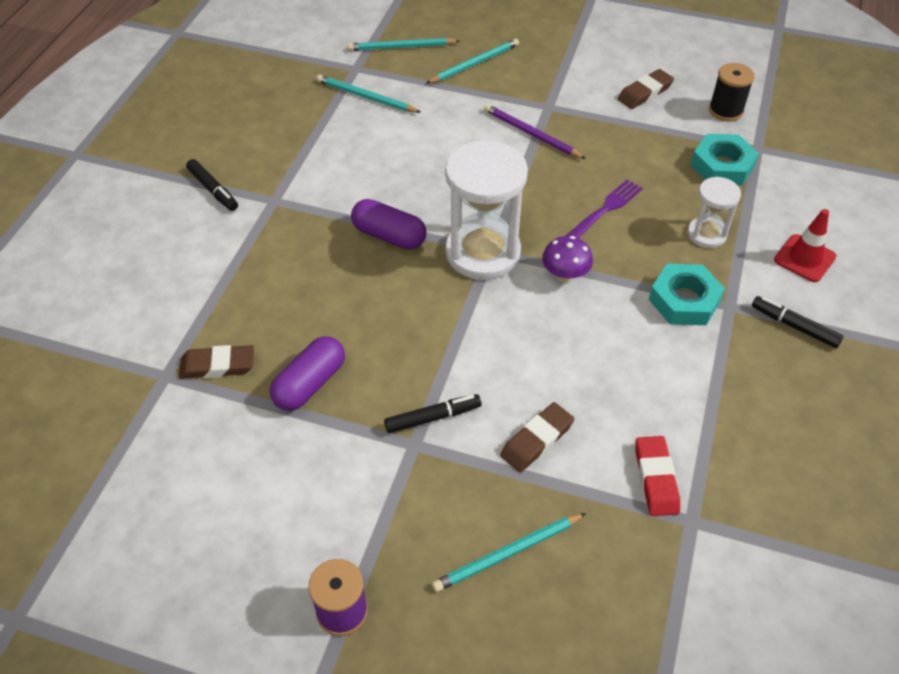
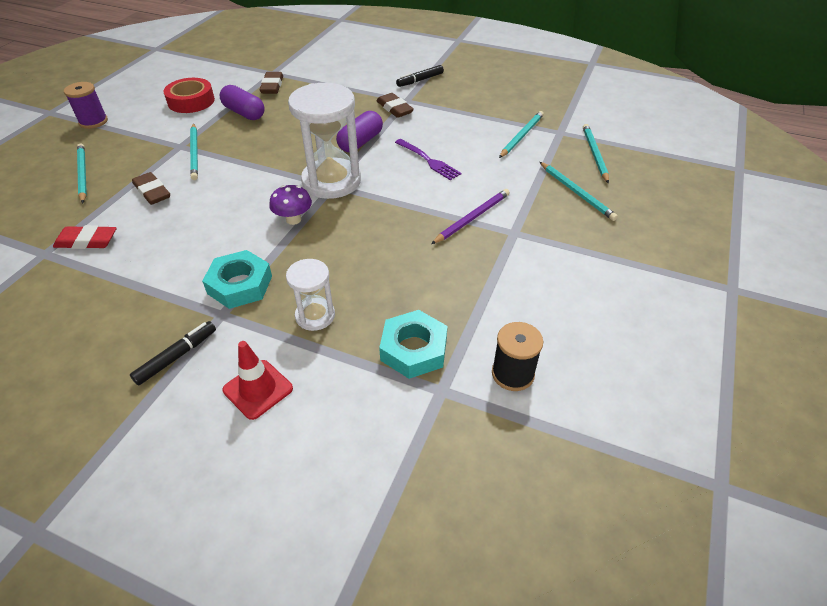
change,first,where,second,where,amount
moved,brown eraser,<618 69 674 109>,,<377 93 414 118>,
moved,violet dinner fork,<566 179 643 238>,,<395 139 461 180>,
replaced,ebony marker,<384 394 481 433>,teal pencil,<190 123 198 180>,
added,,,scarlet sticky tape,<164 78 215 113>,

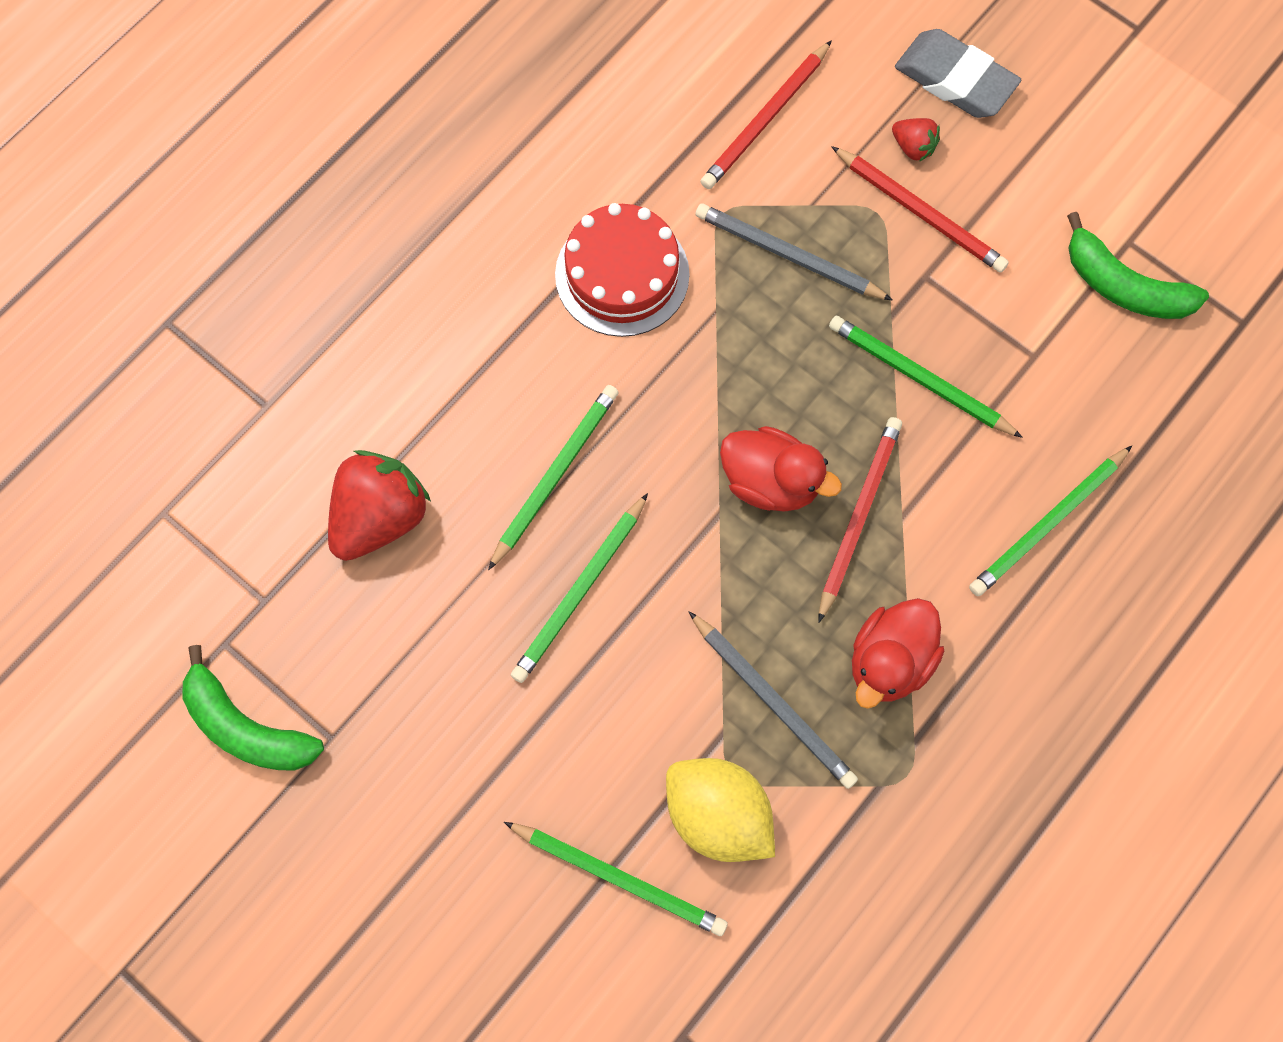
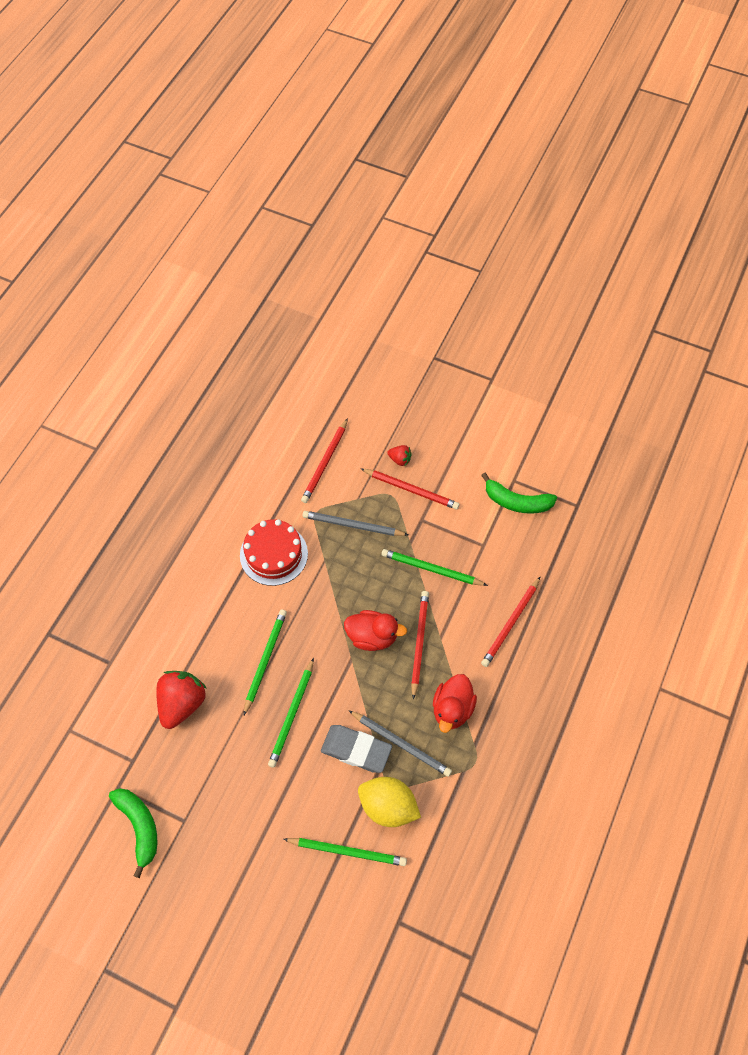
change,first,where,second,where,amount
moved,gray eraser,<895 29 1021 118>,,<321 725 392 773>,
recoloured,green pencil,<969 446 1132 596>,scarlet pencil,<481 576 541 667>,
turned,green toy banana,<182 645 324 771>,,<109 788 157 878>,135 degrees counterclockwise

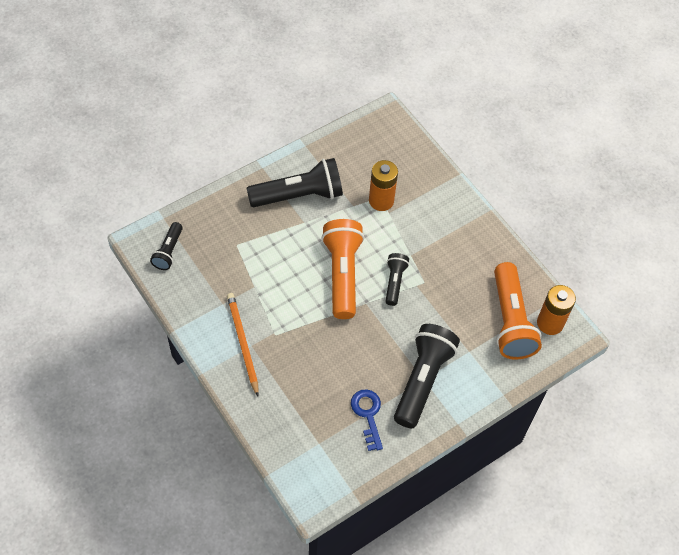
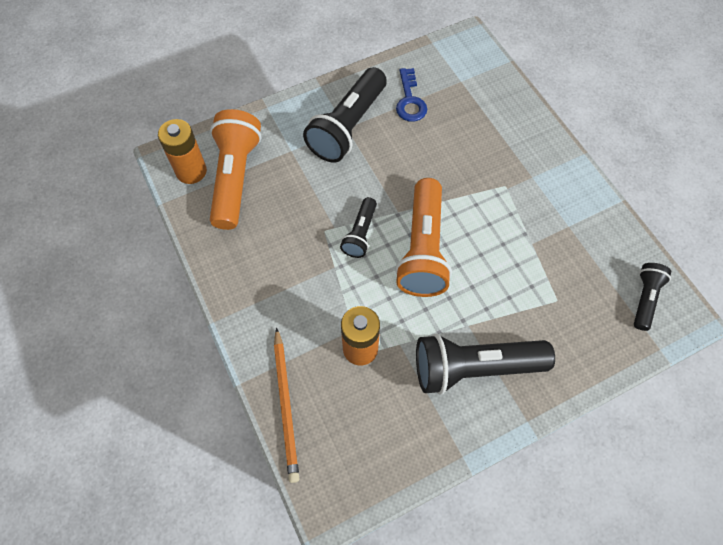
change,first,where,second,where,amount
moved,orange-coloured pencil,<227 293 259 396>,,<274 327 299 483>,

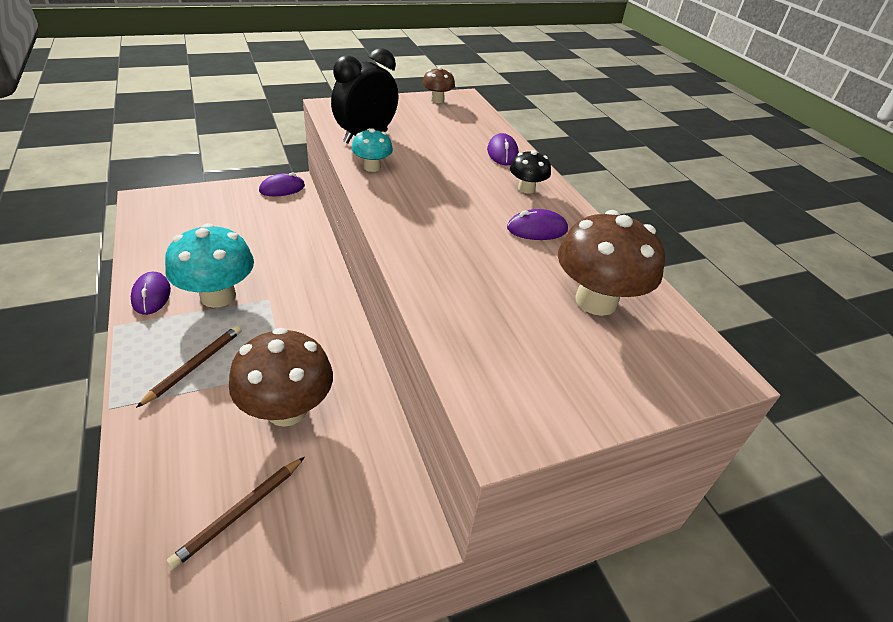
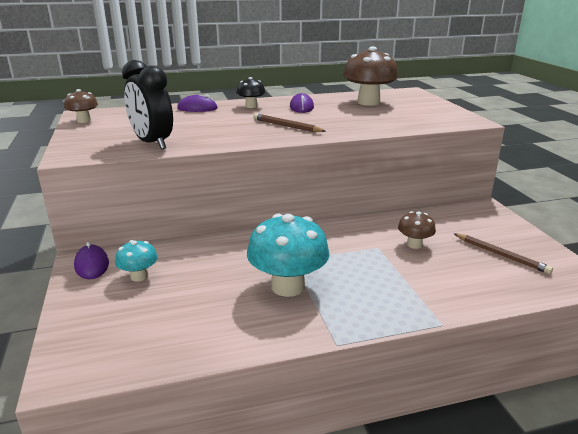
change,first,where,second,where,amount
moved,teal mushroom,<351 128 393 172>,,<115 240 158 282>,
removed,violet computer mouse,<131 272 171 315>,,,
moved,brown pencil,<136 325 242 408>,,<253 113 326 132>,
resized,brown mushroom,<229 328 333 427>,,<398 211 436 249>,x0.52

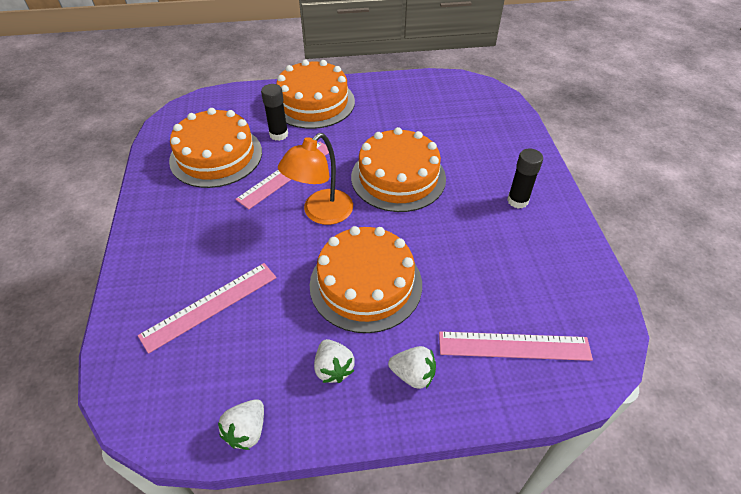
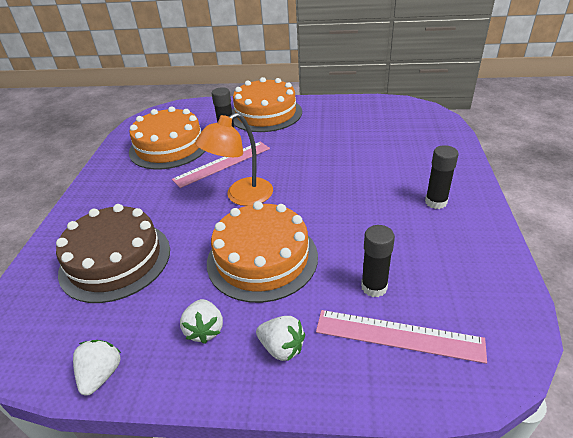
change,first,where,second,where,amount
removed,orange-coloured cake,<351 127 446 212>,,,
replaced,rose-pink measuring stick,<138 263 277 354>,brown cake,<56 204 170 303>,
turned,snow-white strawberry,<218 399 264 450>,,<73 340 121 396>,150 degrees clockwise
added,,,ebony glue,<361 225 395 297>,

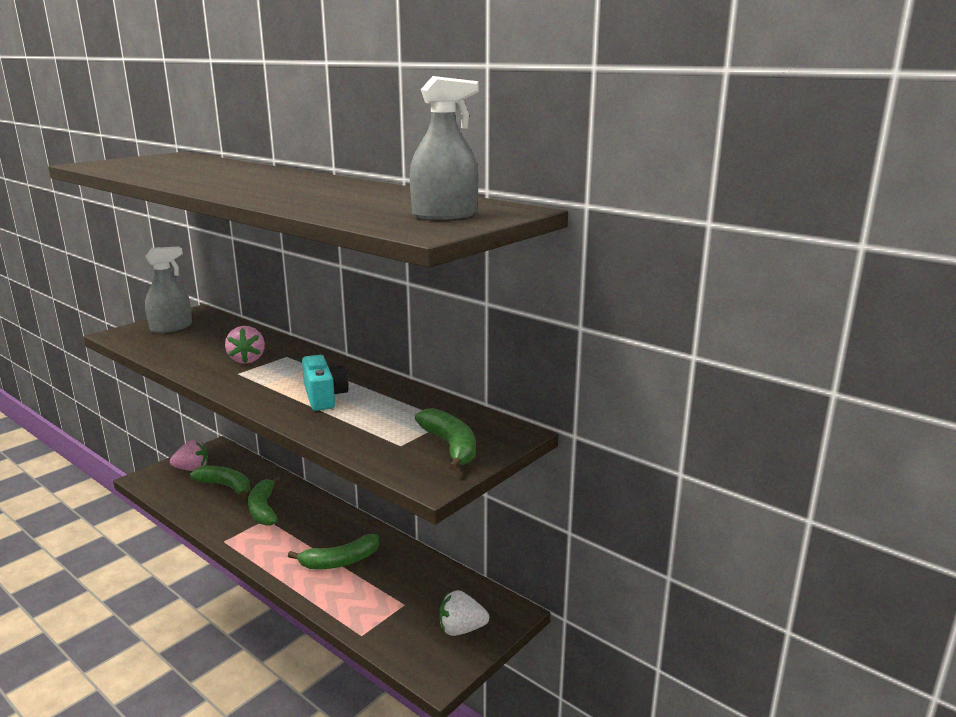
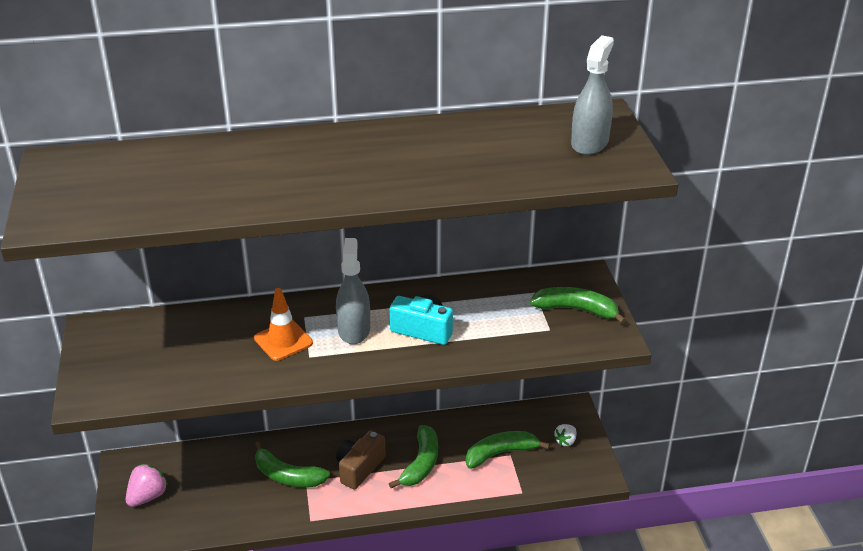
change,first,where,second,where,amount
moved,gray spray cleaner,<145 246 192 333>,,<336 238 370 344>,
replaced,rose-pink strawberry,<225 326 265 364>,orange-coloured safety cone,<254 288 313 361>,
moved,green toy banana,<190 465 250 499>,,<466 431 550 469>,
resized,snow-white strawberry,<439 590 489 636>,,<554 424 576 446>,x0.63
added,,,brown photo camera,<336 430 386 490>,

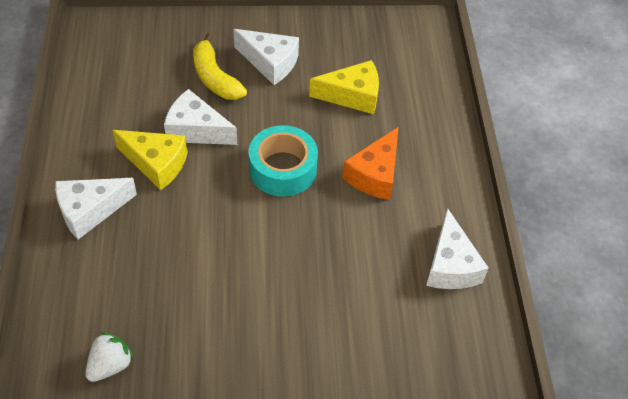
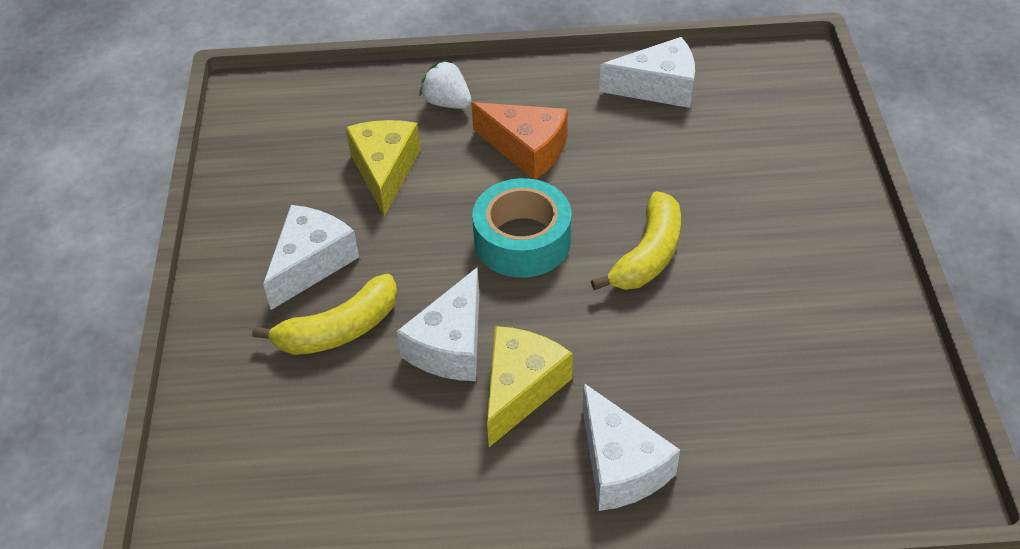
change,first,where,second,where,amount
moved,snow-white strawberry,<85 332 134 382>,,<419 59 471 109>,
added,,,yellow toy banana,<591 191 681 290>,

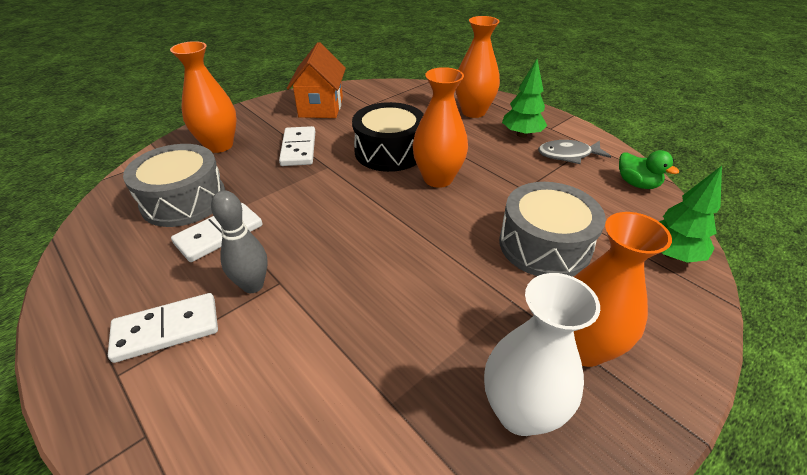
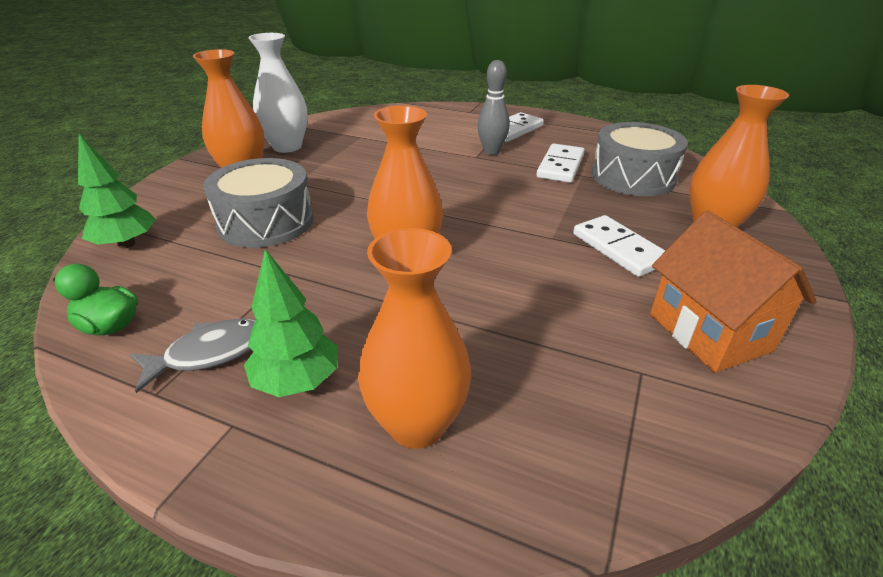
change,first,where,second,where,amount
removed,ebony snare drum,<352 102 424 172>,,,

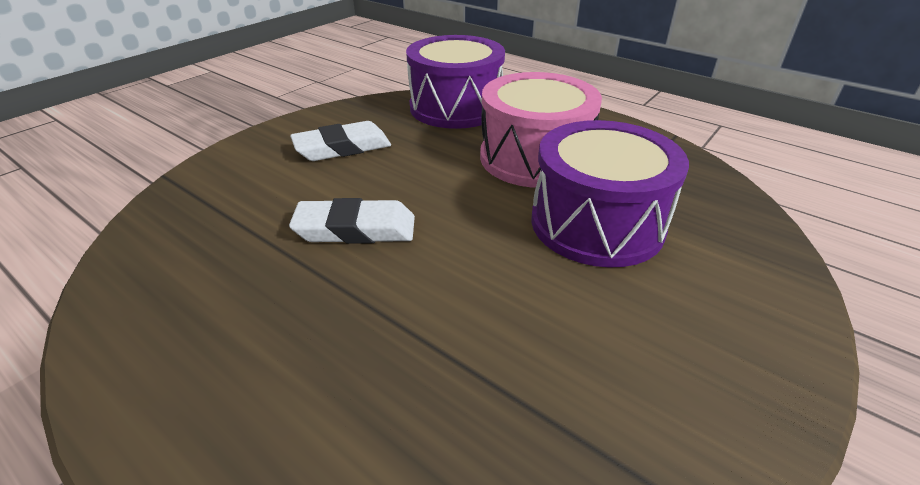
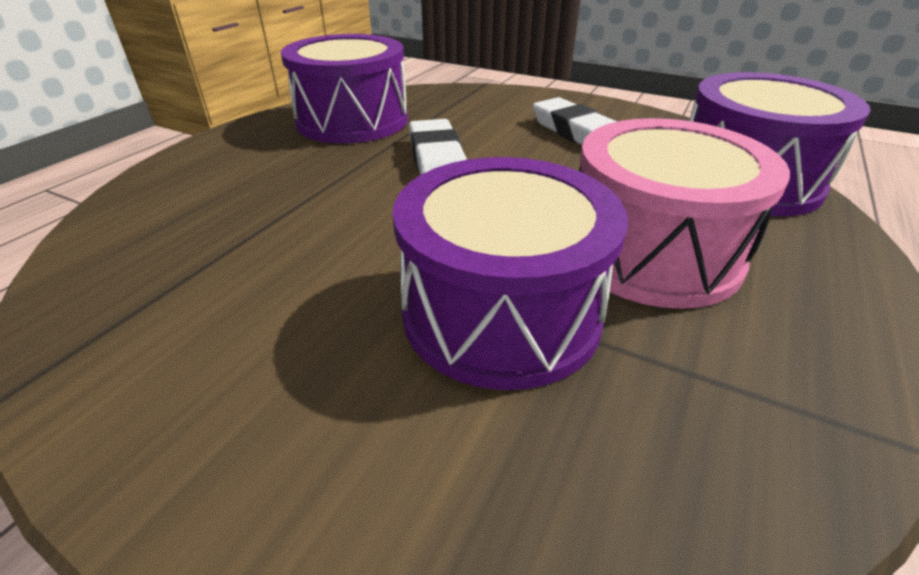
change,first,where,second,where,amount
added,,,violet snare drum,<281 34 408 144>,

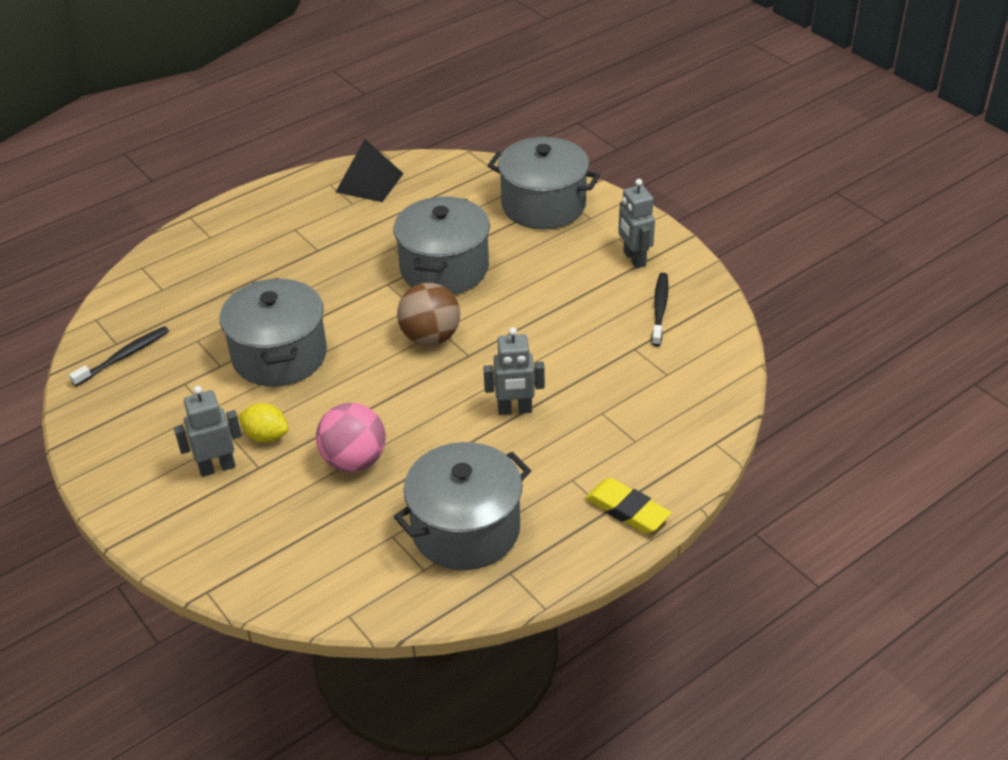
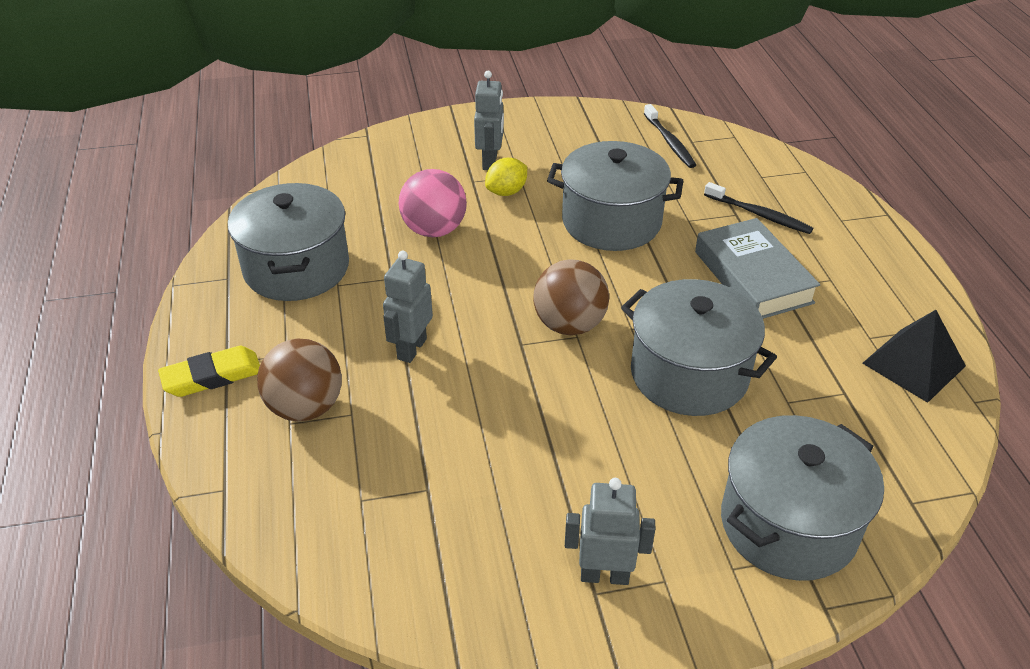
change,first,where,second,where,amount
moved,ebony tooth brush,<652 273 668 346>,,<704 182 813 234>,
added,,,gray hardback,<695 218 820 319>,
added,,,brown ball,<257 339 342 422>,

